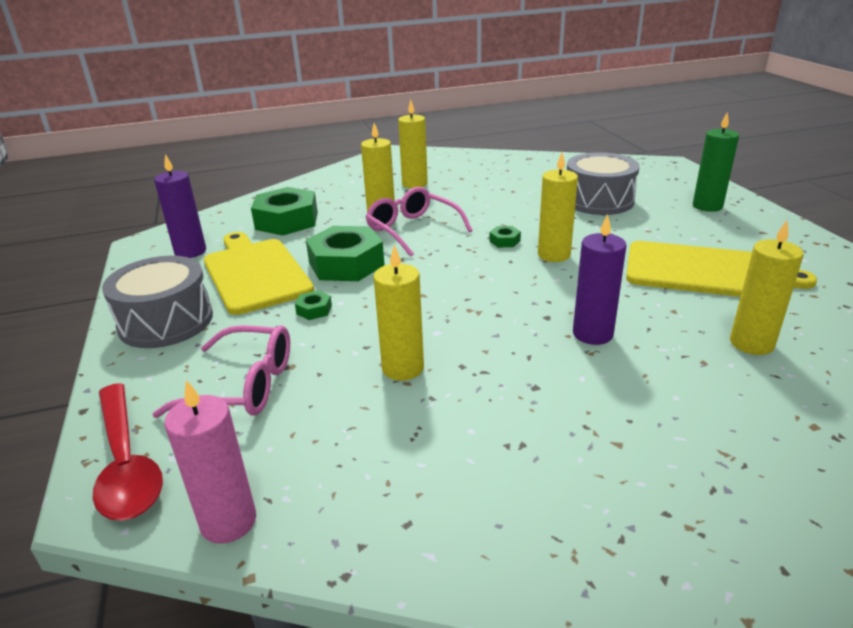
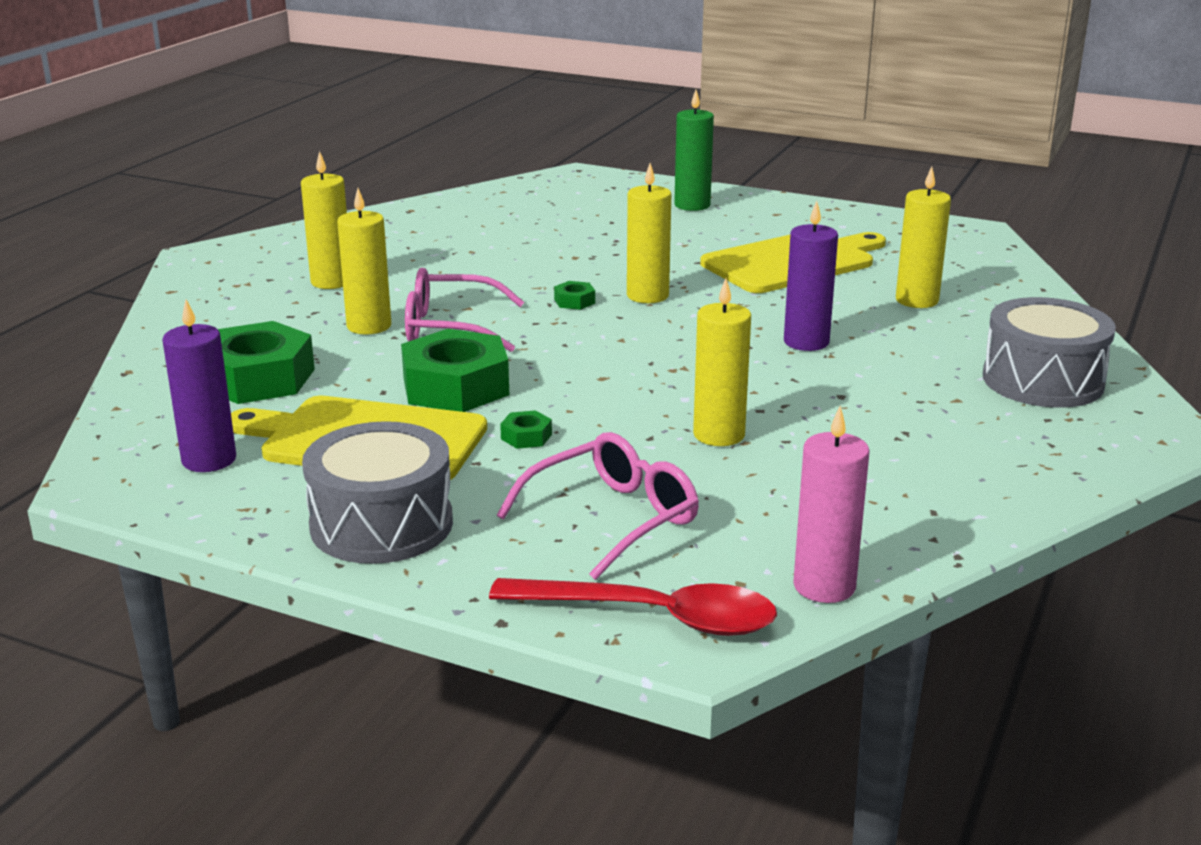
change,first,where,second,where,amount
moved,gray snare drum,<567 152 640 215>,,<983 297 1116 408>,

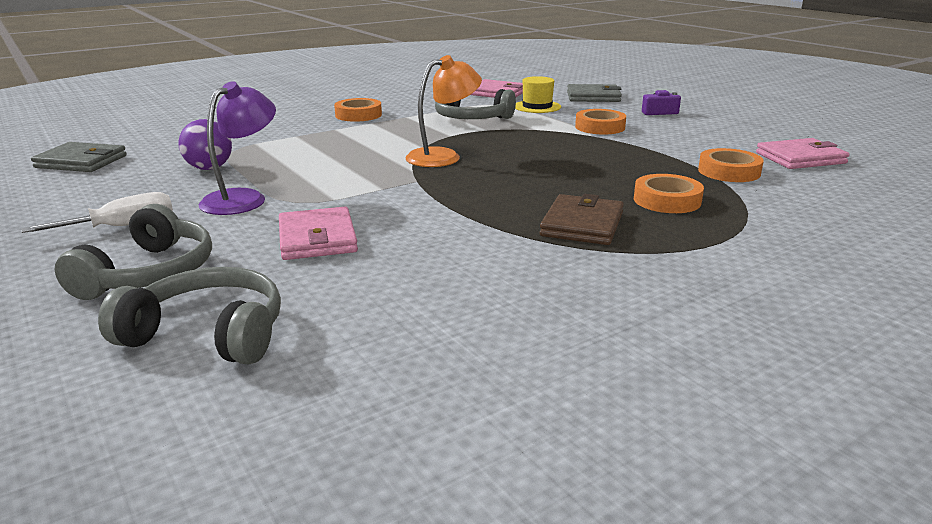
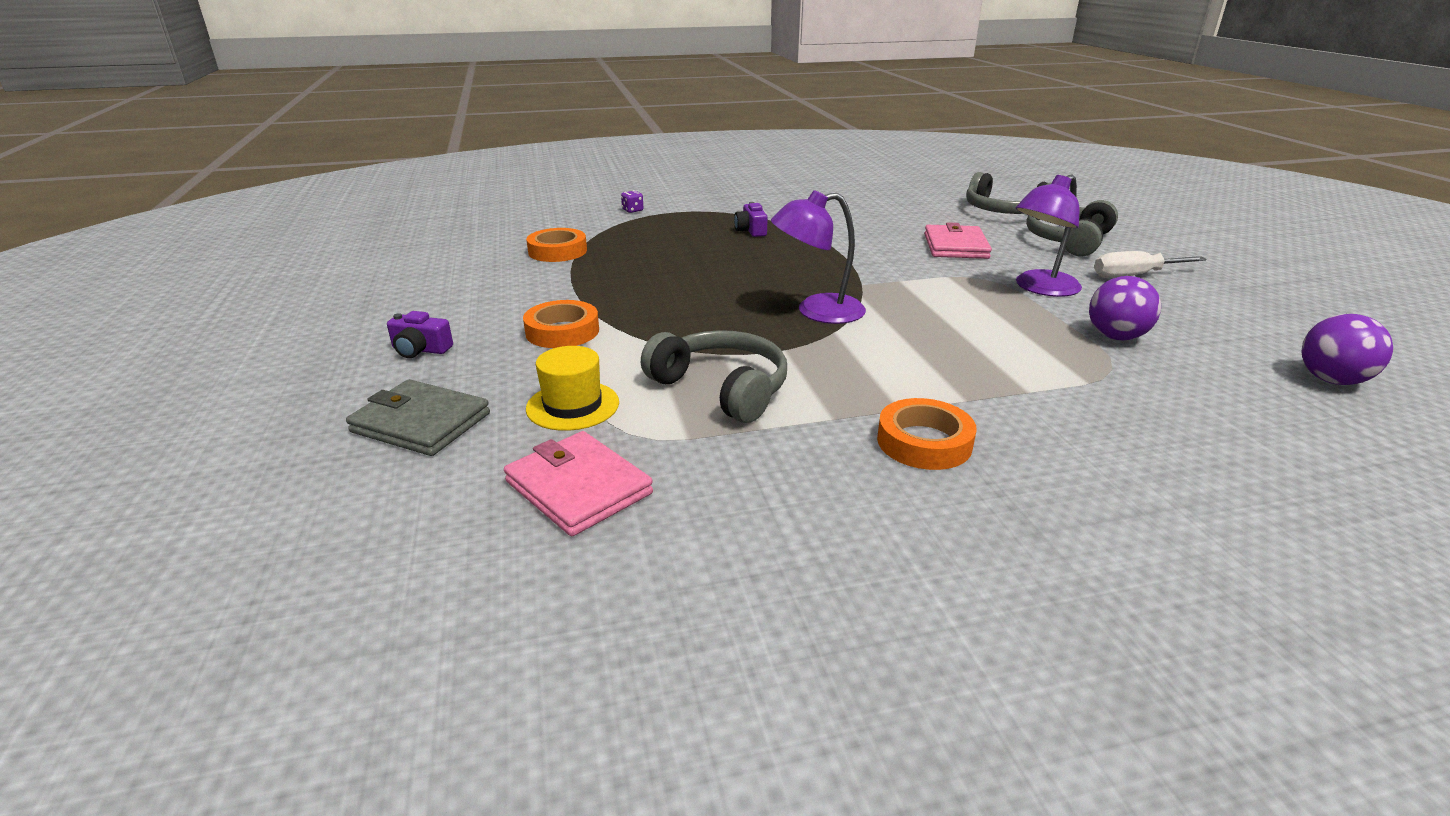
change,first,where,second,where,amount
recoloured,orange-coloured lamp,<405 55 482 167>,violet lamp,<771 190 866 324>,
removed,rose-pink card wallet,<756 138 850 169>,,,
replaced,gray card wallet,<31 142 127 172>,violet ball,<1301 314 1393 385>,
removed,orange-coloured sticky tape,<634 174 704 213>,,,
replaced,brown card wallet,<540 194 624 245>,violet photo camera,<734 202 768 237>,
added,,,violet die,<621 190 644 213>,

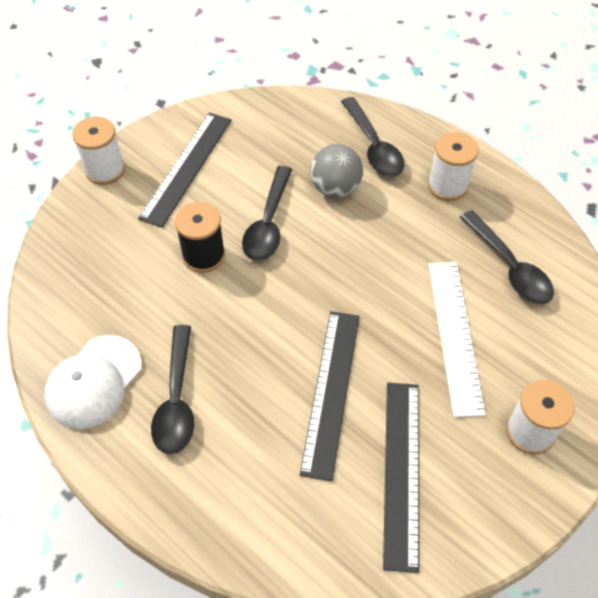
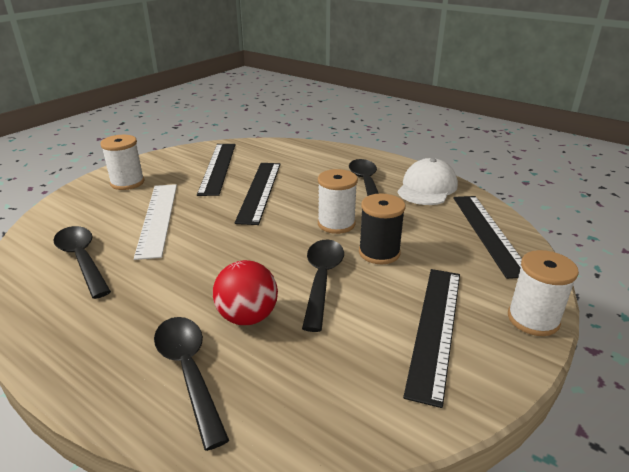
change,first,where,second,where,amount
moved,snow-white bobbin,<428 132 478 201>,,<318 169 358 234>,
recoloured,gray ball,<310 144 363 198>,scarlet ball,<213 260 278 325>,
added,,,ebony measuring stick,<453 196 522 279>,

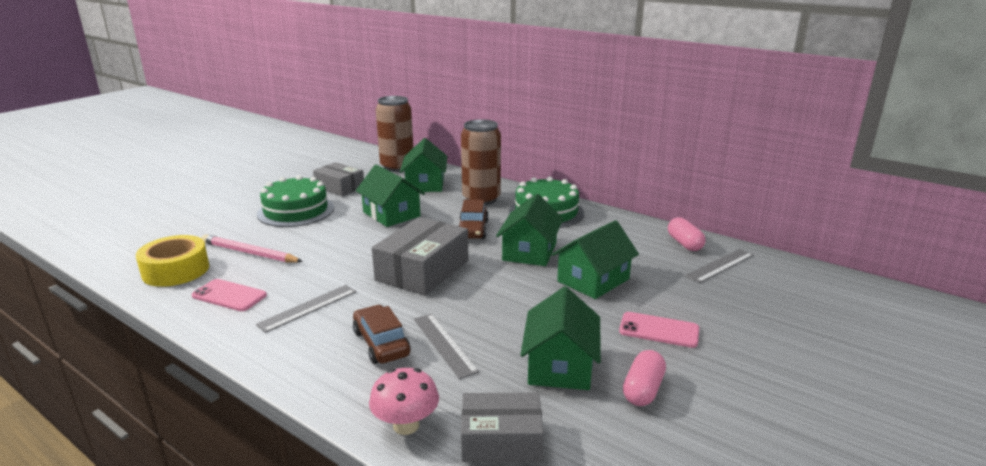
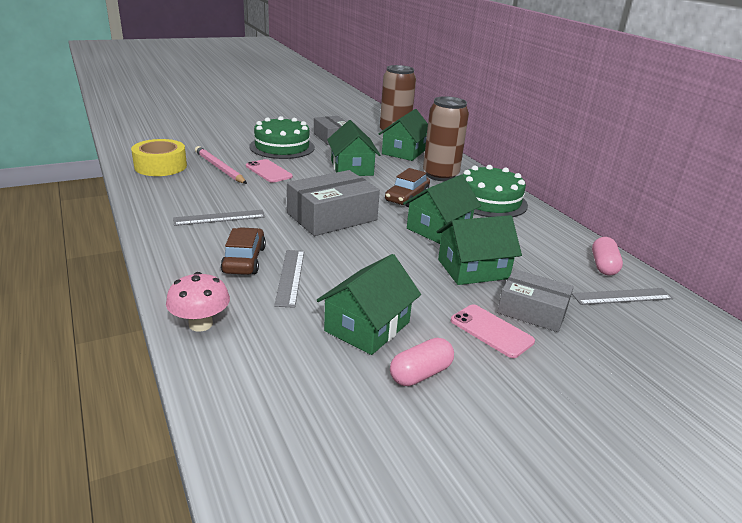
change,first,where,second,where,amount
moved,rose-pink smartphone,<191 279 267 311>,,<246 159 293 183>,
moved,gray parcel,<461 393 544 462>,,<497 269 574 332>,

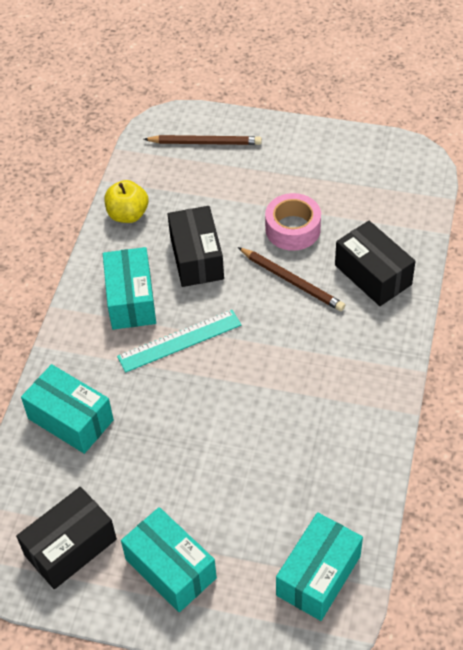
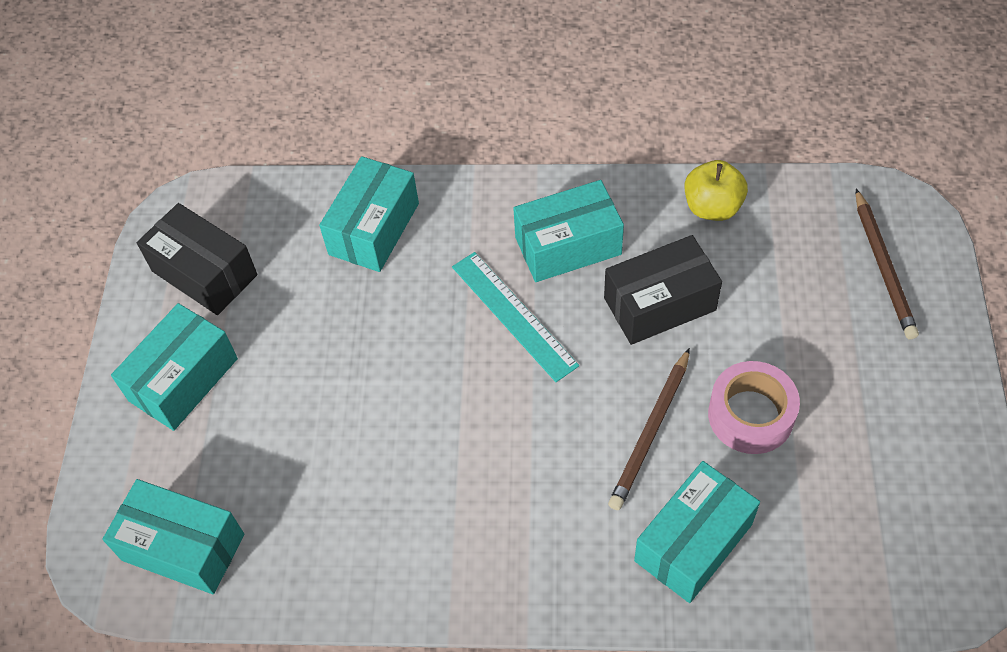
change,first,where,second,where,amount
recoloured,ebony parcel,<335 221 416 306>,teal parcel,<634 461 760 603>,

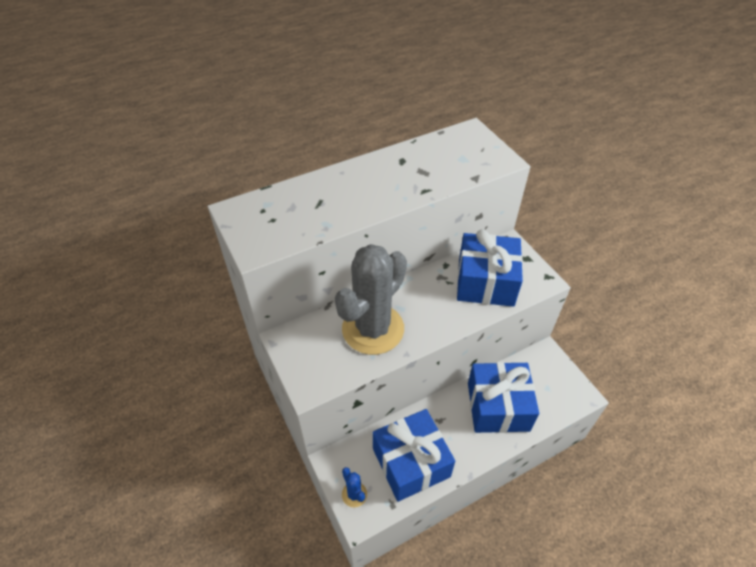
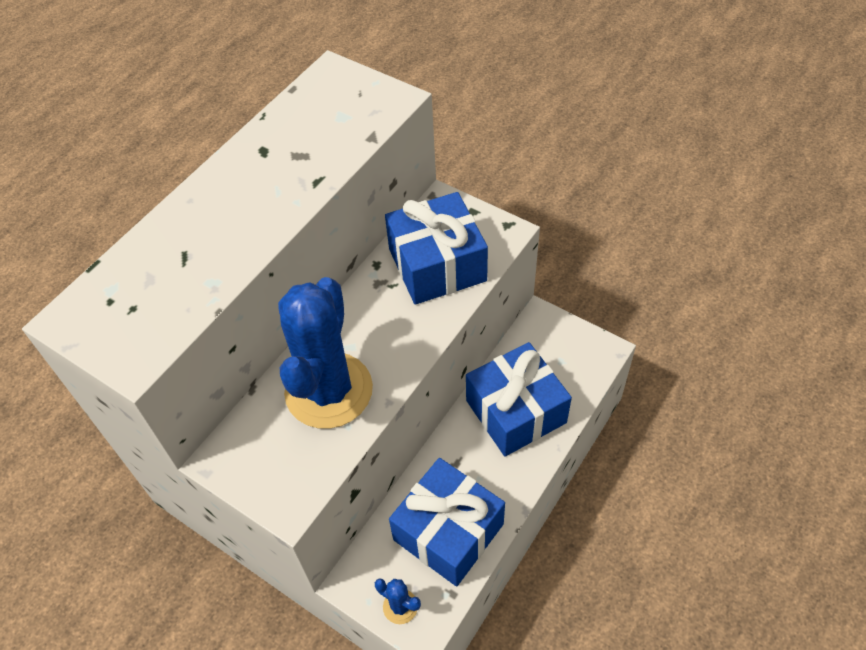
change,first,where,second,where,amount
recoloured,gray saguaro cactus,<335 244 407 355>,cobalt saguaro cactus,<278 277 373 429>,

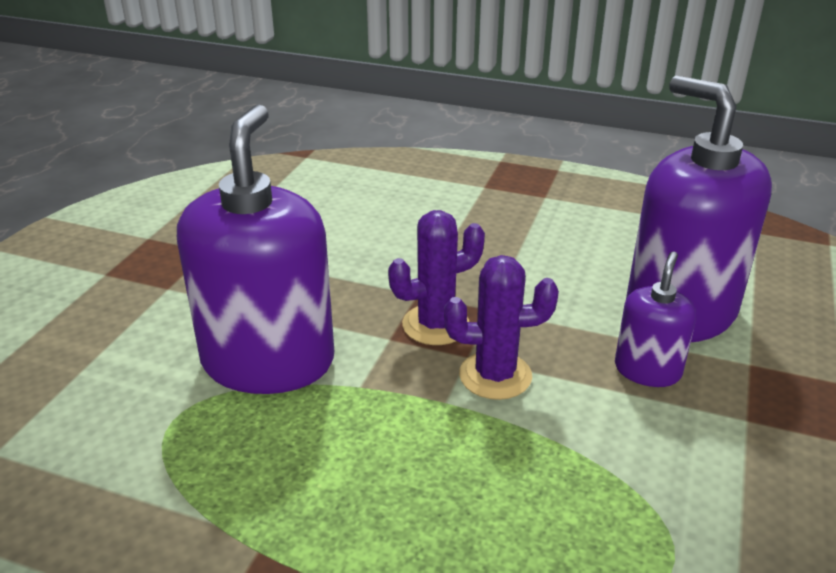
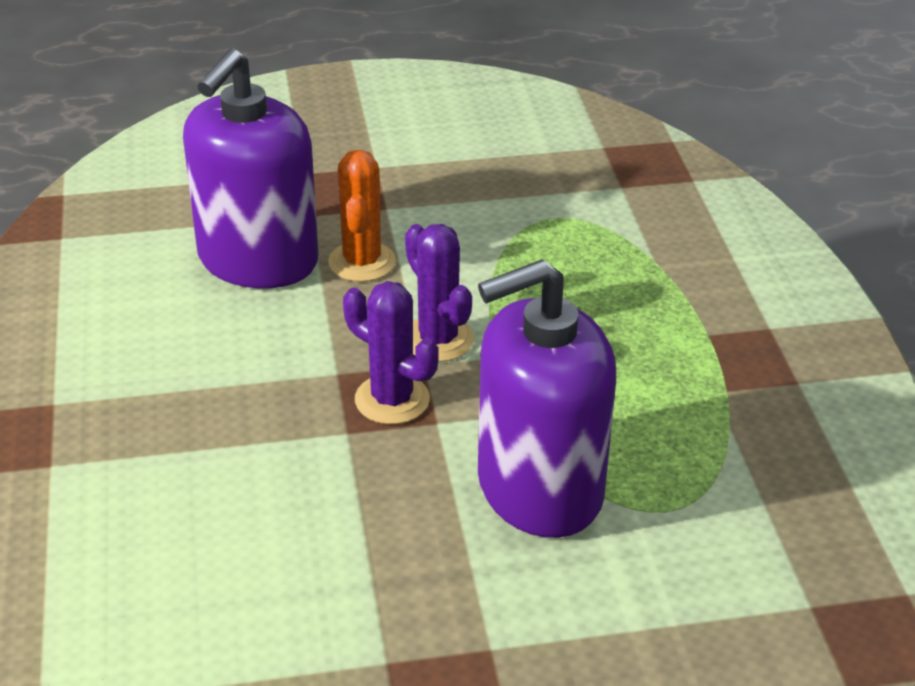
change,first,where,second,where,amount
replaced,violet pump bottle,<615 252 696 387>,orange-coloured saguaro cactus,<328 150 396 282>,

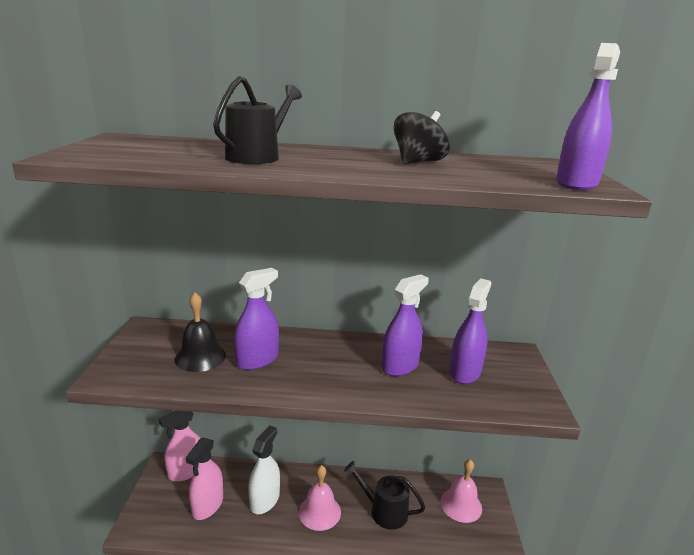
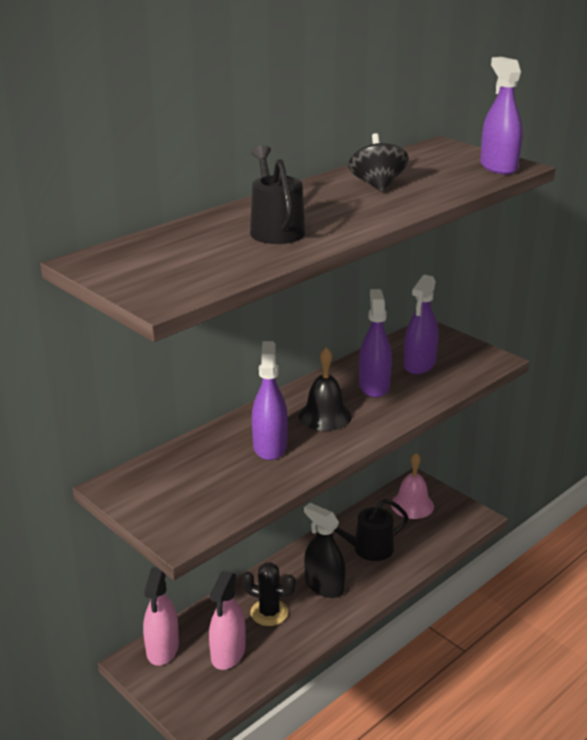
change,first,where,second,where,amount
turned,violet spray cleaner,<449 278 491 384>,,<404 275 438 374>,135 degrees counterclockwise
moved,ebony hand bell,<175 292 226 372>,,<299 347 352 431>,
replaced,snow-white spray cleaner,<248 425 280 514>,ebony saguaro cactus,<242 562 296 626>,
turned,rose-pink spray cleaner,<186 438 223 520>,,<209 571 246 670>,45 degrees clockwise
replaced,rose-pink hand bell,<299 465 341 531>,ebony spray cleaner,<304 503 346 598>,

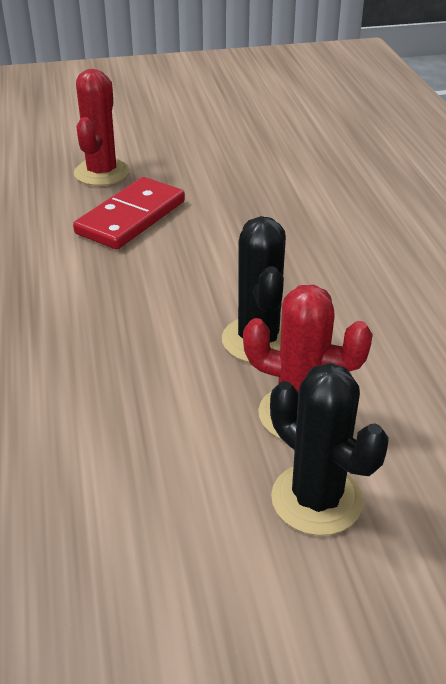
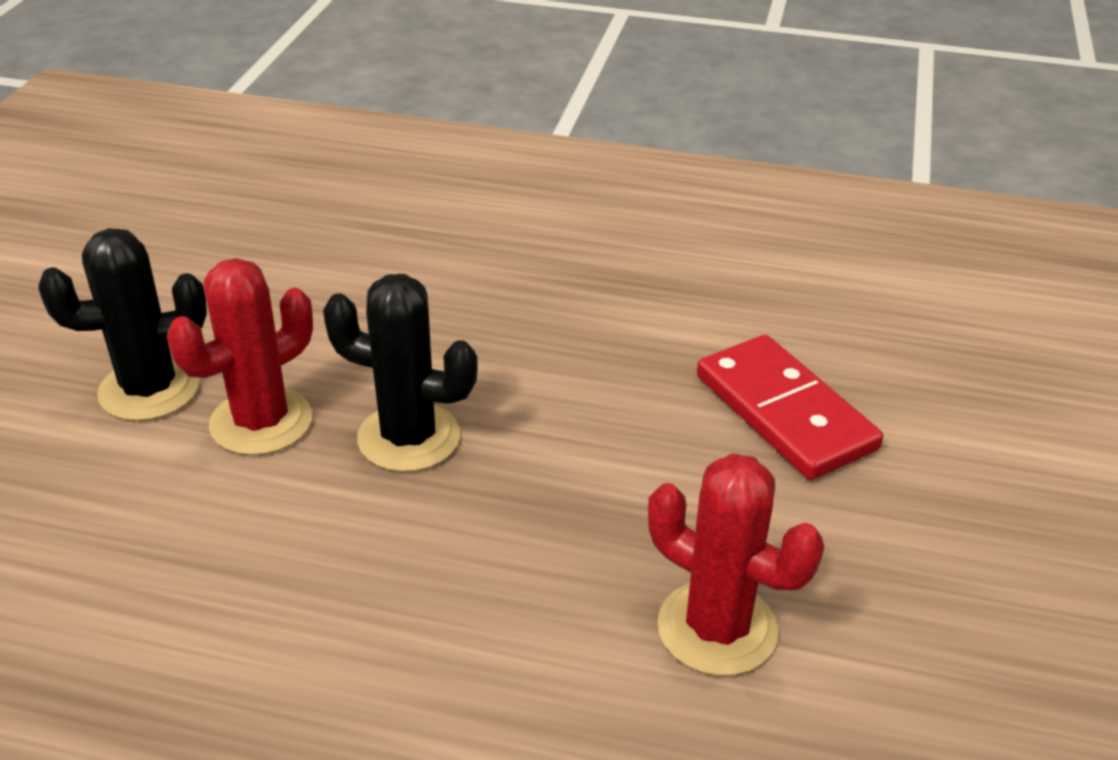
change,first,where,second,where,amount
moved,scarlet saguaro cactus,<74 69 130 186>,,<648 453 824 676>,

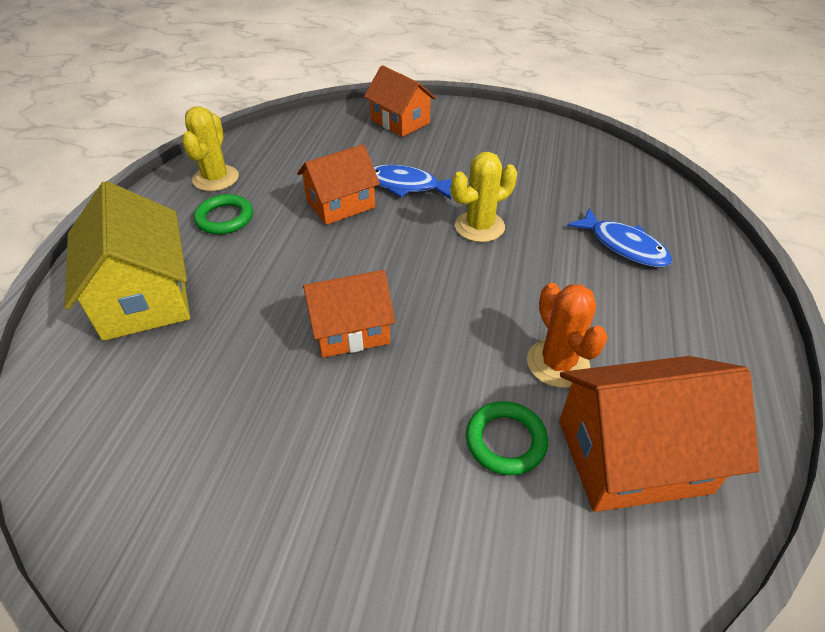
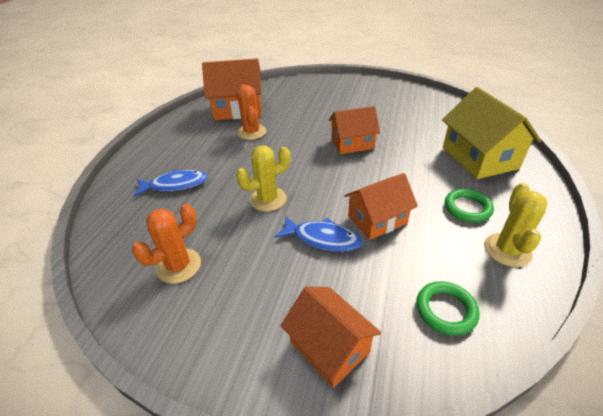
change,first,where,second,where,amount
turned,cobalt fish figure,<567 208 672 267>,,<133 169 208 196>,120 degrees clockwise
moved,green torus,<466 401 548 475>,,<416 281 479 336>,
added,,,orange-coloured saguaro cactus,<132 204 201 284>,

